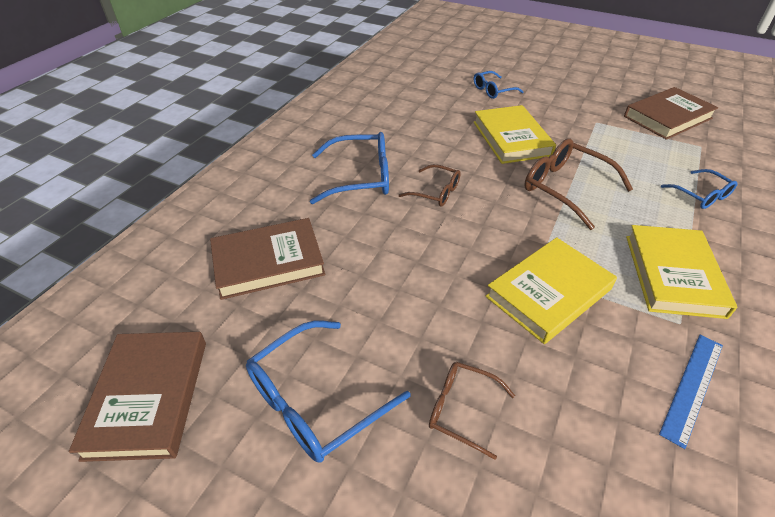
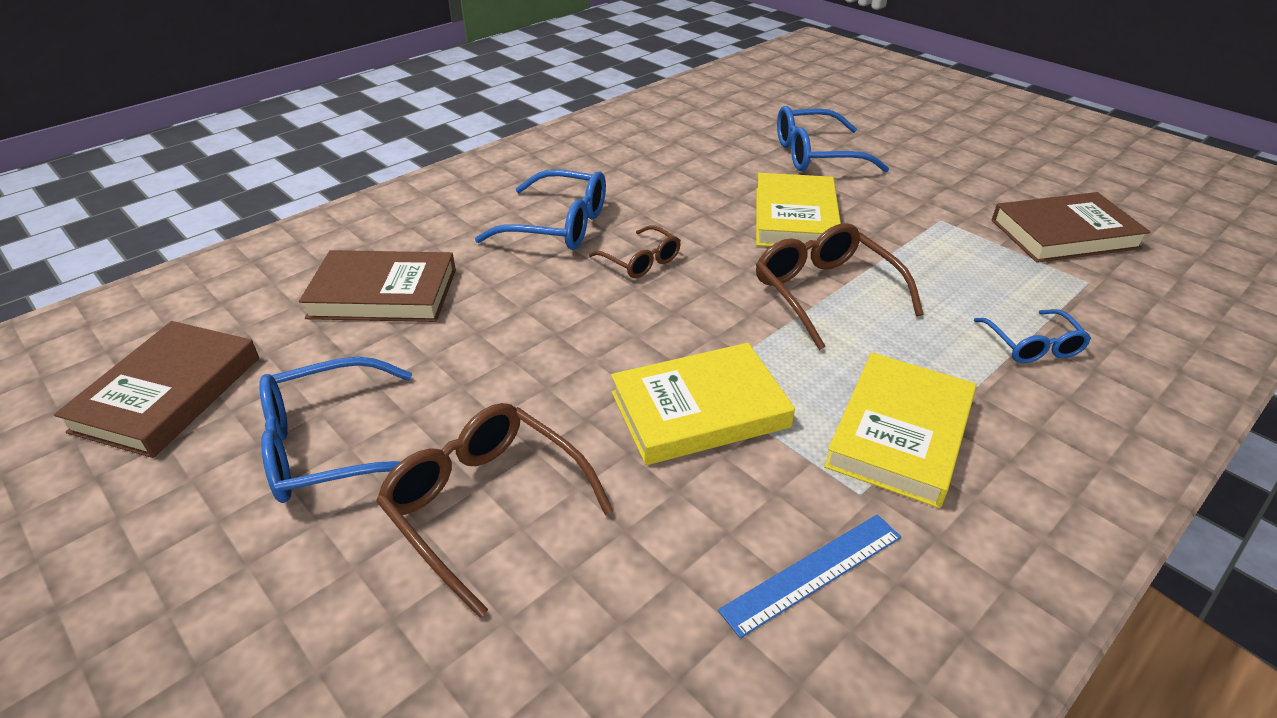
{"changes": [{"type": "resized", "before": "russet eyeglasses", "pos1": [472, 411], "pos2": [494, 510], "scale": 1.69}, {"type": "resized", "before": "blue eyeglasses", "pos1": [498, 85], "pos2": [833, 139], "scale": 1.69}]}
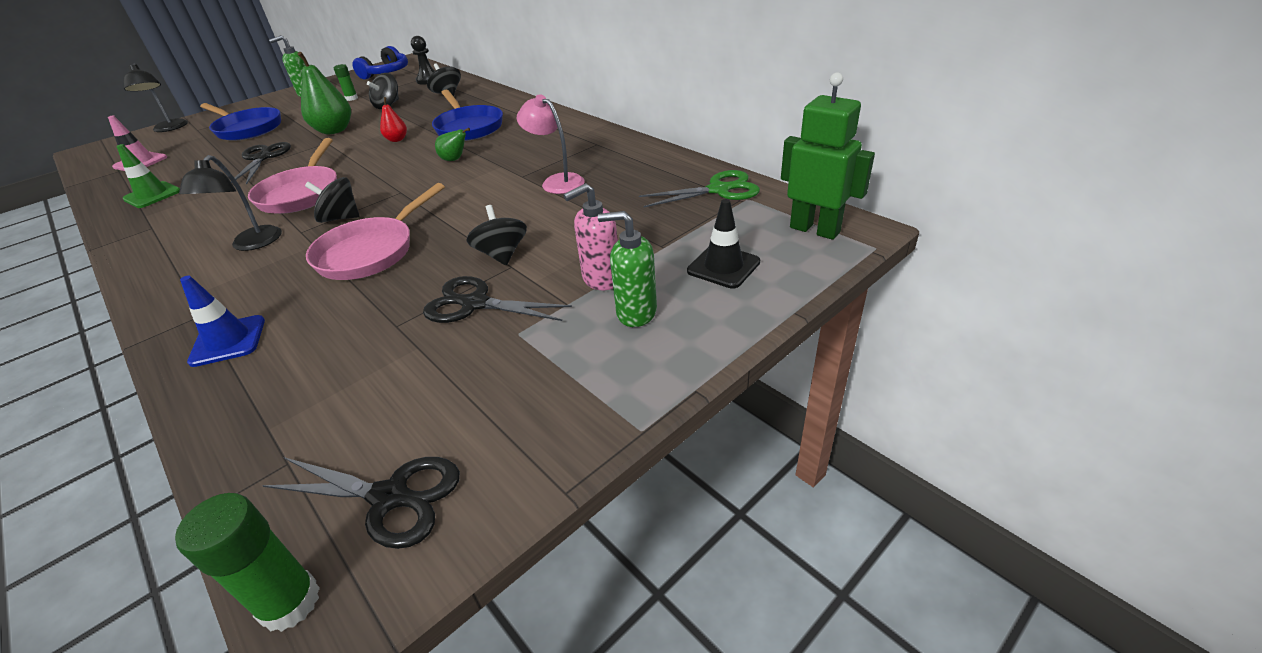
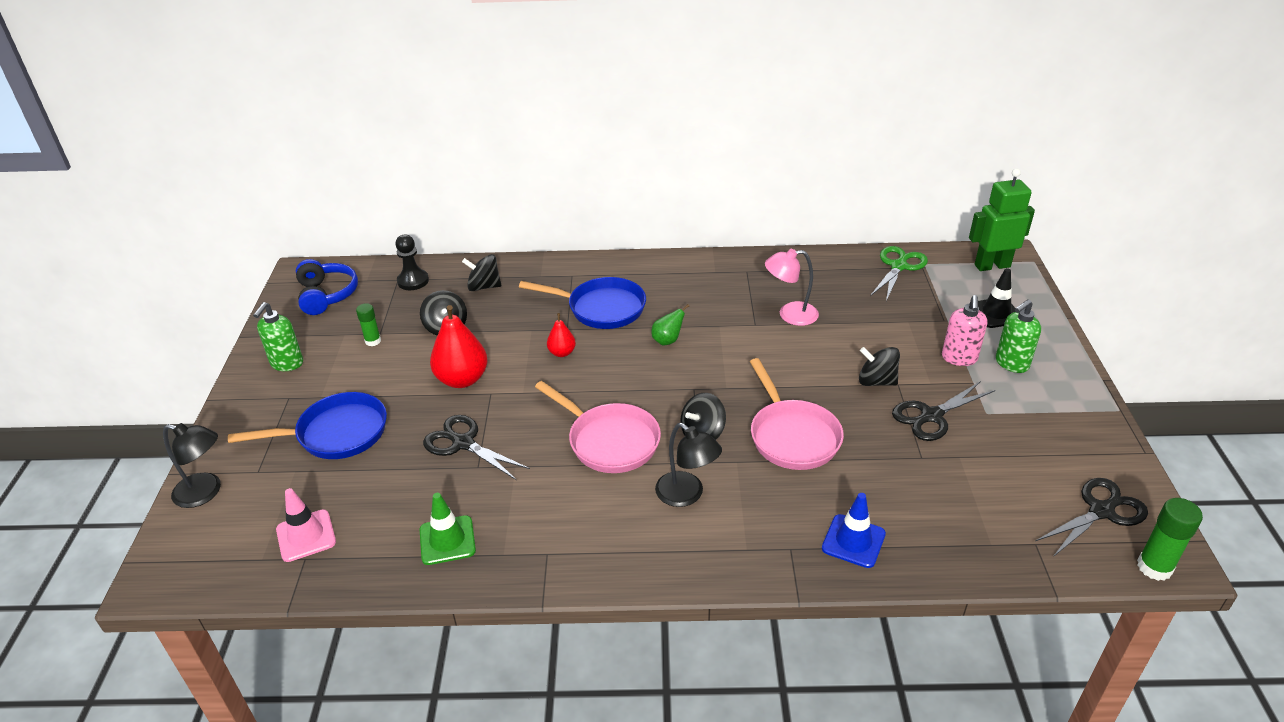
{"changes": [{"type": "recoloured", "before": "emerald pear fruit", "after": "red pear fruit", "pos1": [324, 93], "pos2": [459, 346]}]}
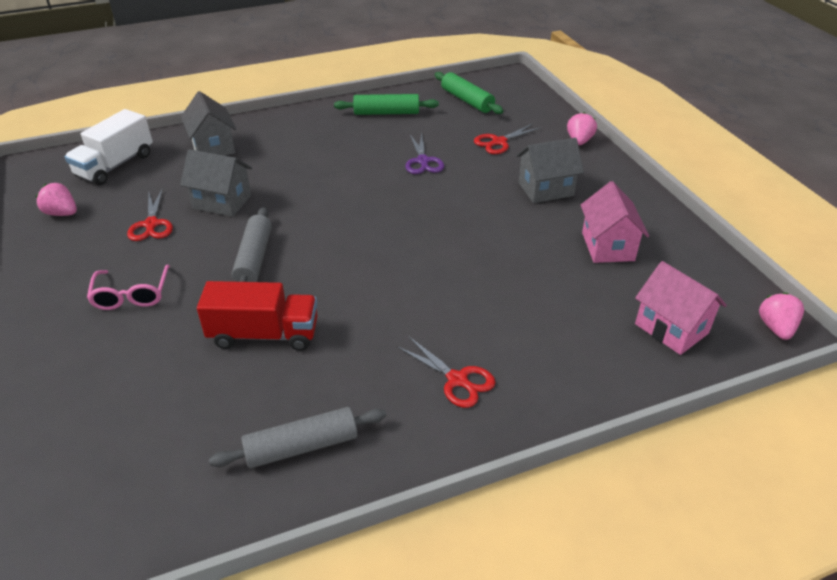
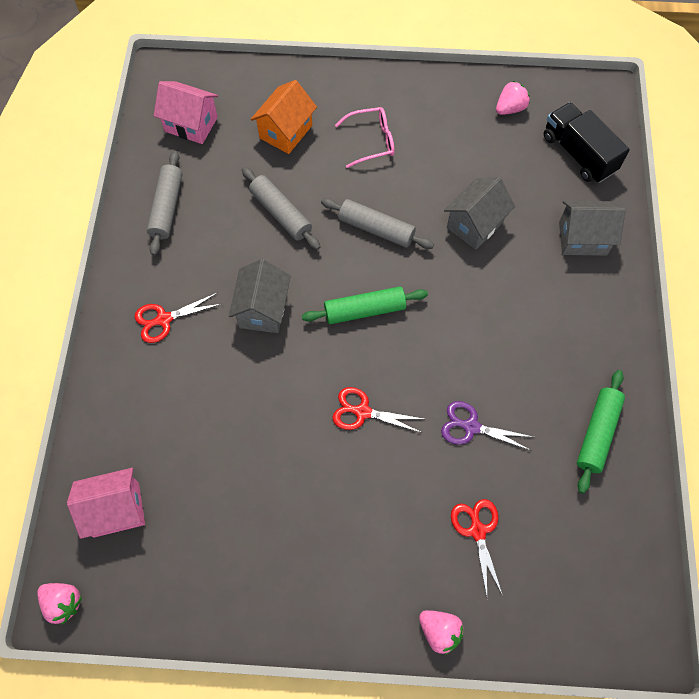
{"changes": [{"type": "added", "after": "orange-coloured house", "pos2": [283, 117]}, {"type": "moved", "before": "red scissors", "pos1": [150, 215], "pos2": [377, 410]}, {"type": "moved", "before": "emerald pastry roller", "pos1": [469, 93], "pos2": [365, 305]}, {"type": "moved", "before": "gray house", "pos1": [550, 170], "pos2": [260, 296]}, {"type": "moved", "before": "pink house", "pos1": [615, 222], "pos2": [186, 112]}, {"type": "replaced", "before": "red truck", "after": "gray pastry roller", "pos1": [257, 316], "pos2": [281, 208]}, {"type": "recoloured", "before": "snow-white truck", "after": "ebony truck", "pos1": [108, 147], "pos2": [587, 142]}, {"type": "turned", "before": "pink eyeglasses", "pos1": [128, 287], "pos2": [364, 137], "turn": 150}]}
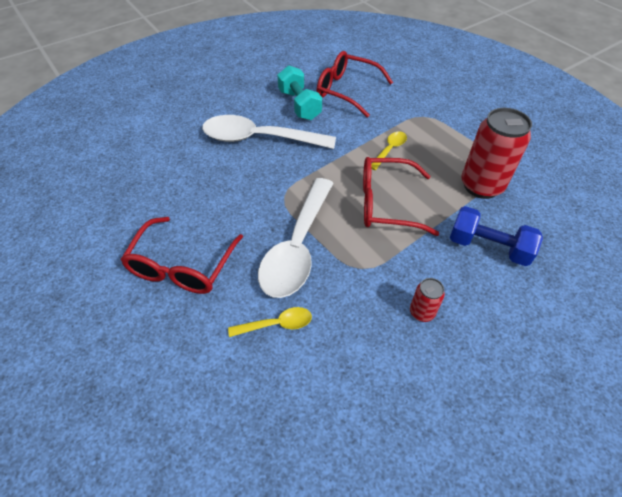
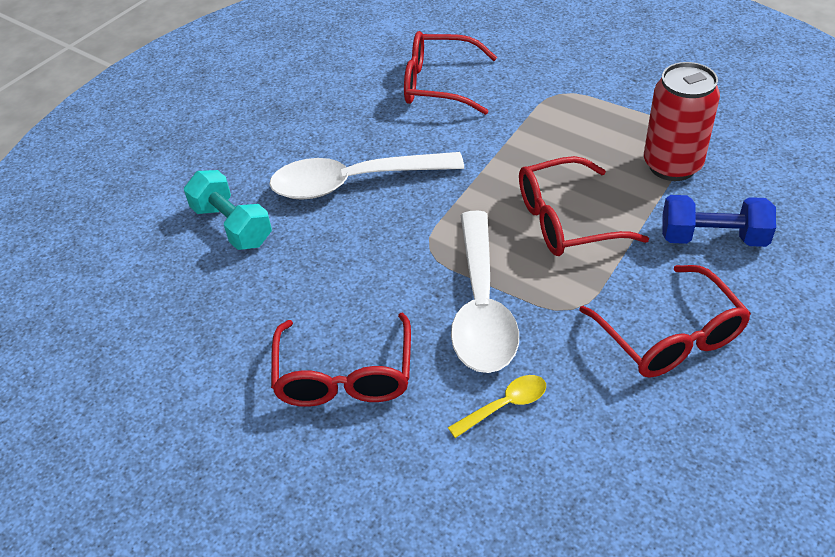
{"changes": [{"type": "removed", "before": "yellow teaspoon", "pos1": [389, 150]}, {"type": "moved", "before": "turquoise free weight", "pos1": [299, 92], "pos2": [228, 210]}, {"type": "replaced", "before": "red can", "after": "red eyeglasses", "pos1": [427, 300], "pos2": [665, 321]}]}
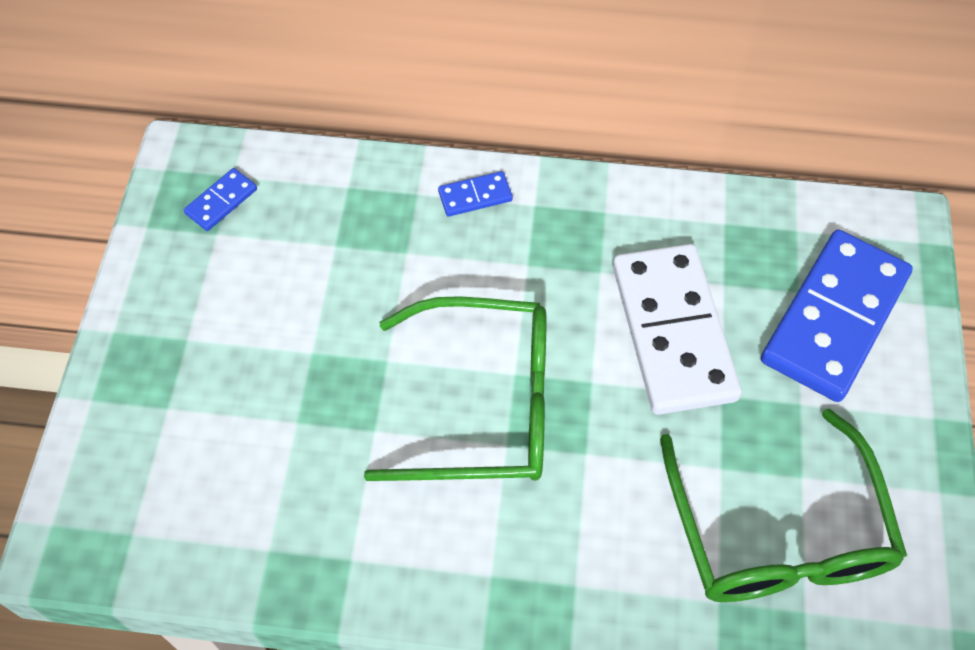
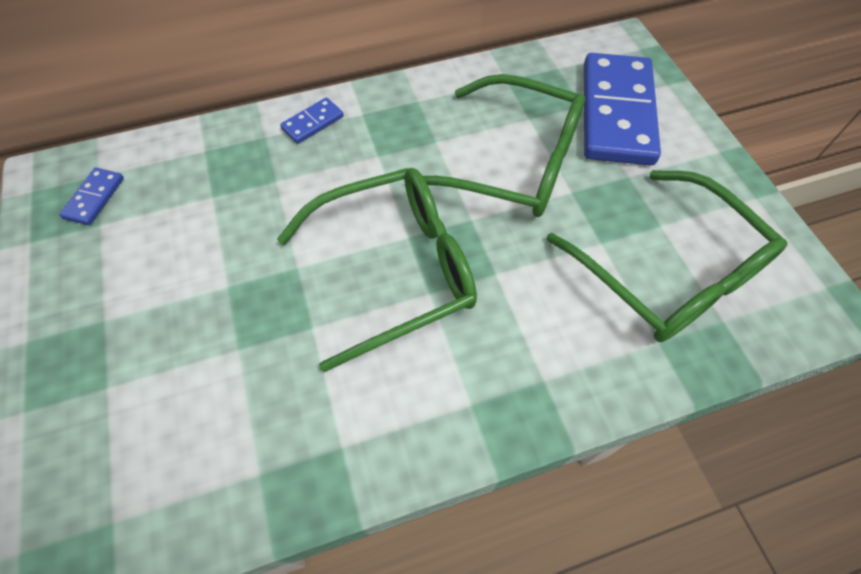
{"changes": [{"type": "replaced", "before": "snow-white domino piece", "after": "emerald eyeglasses", "pos1": [677, 329], "pos2": [504, 145]}]}
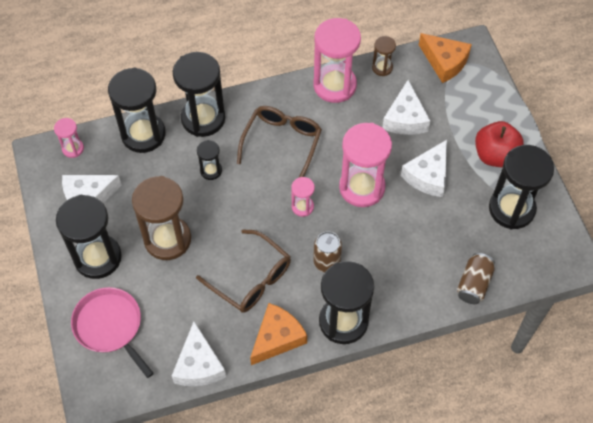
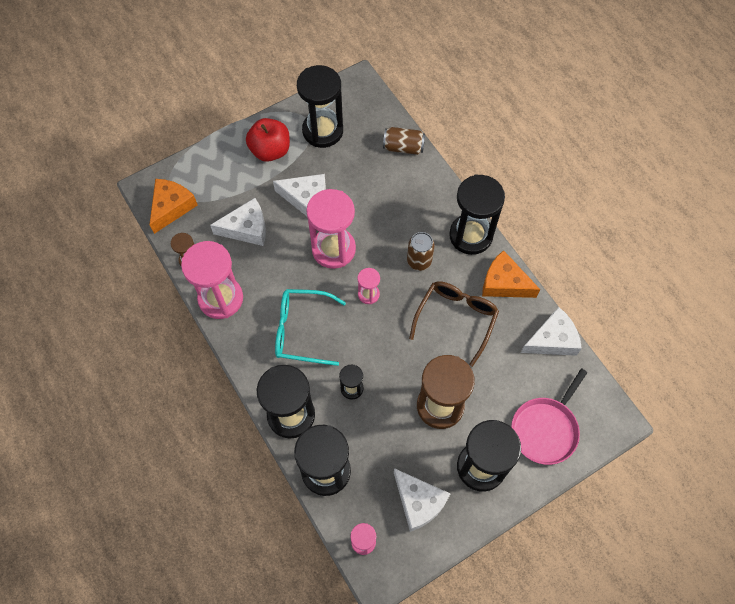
{"changes": [{"type": "recoloured", "before": "russet eyeglasses", "after": "turquoise eyeglasses", "pos1": [279, 141], "pos2": [310, 327]}]}
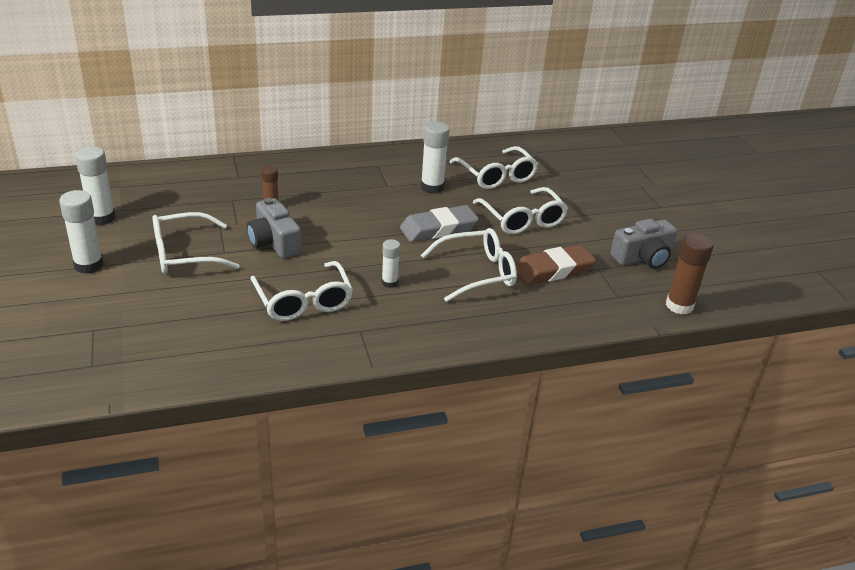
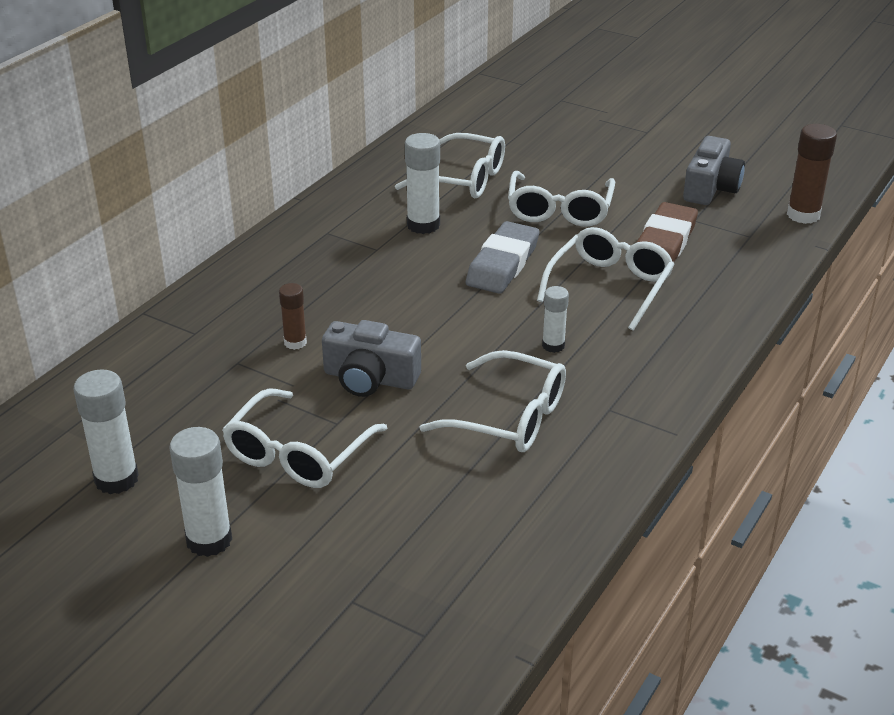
{"changes": [{"type": "turned", "before": "snow-white eyeglasses", "pos1": [520, 210], "pos2": [561, 199], "turn": 75}]}
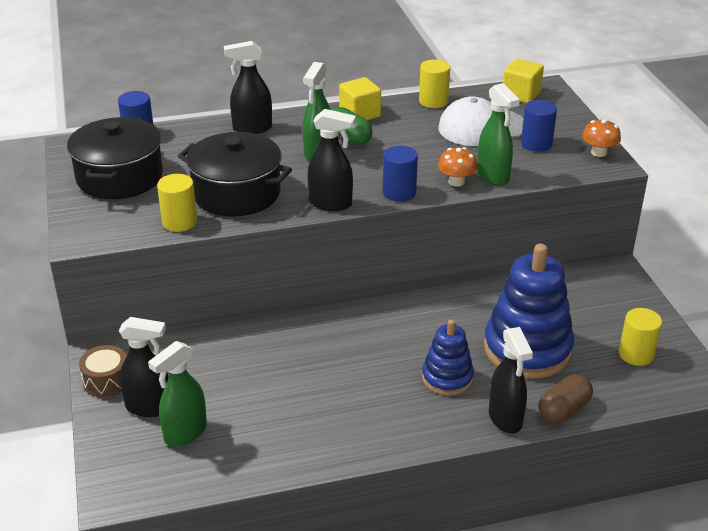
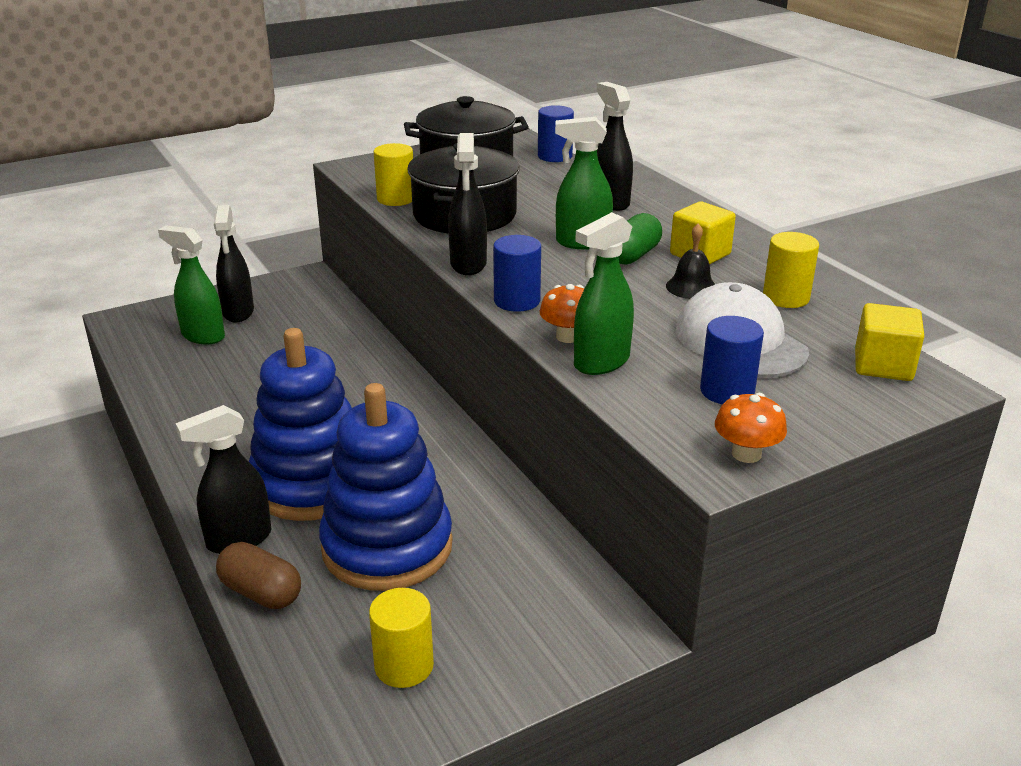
{"changes": [{"type": "removed", "before": "russet drum", "pos1": [103, 371]}, {"type": "added", "after": "ebony school bell", "pos2": [690, 261]}, {"type": "resized", "before": "blue stacking toy", "pos1": [448, 357], "pos2": [300, 424], "scale": 1.77}]}
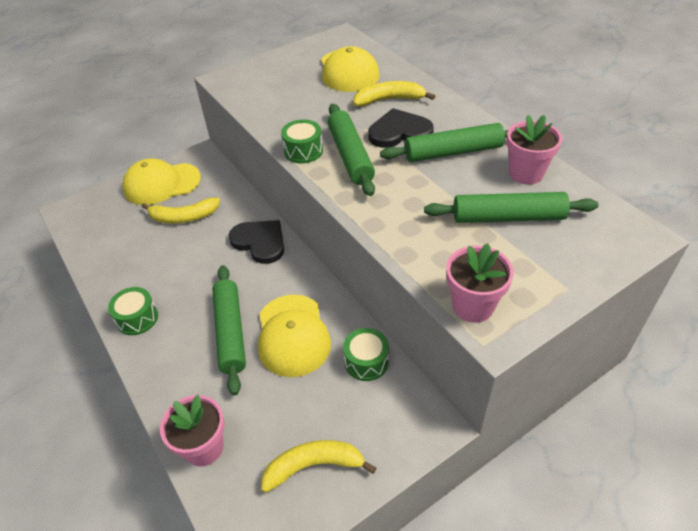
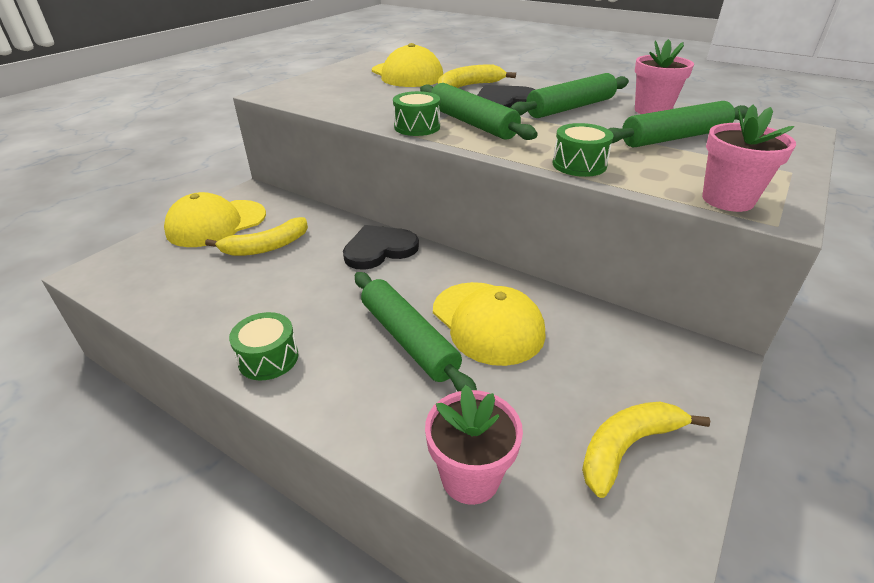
{"changes": [{"type": "moved", "before": "emerald drum", "pos1": [366, 354], "pos2": [583, 150]}, {"type": "turned", "before": "ebony heart", "pos1": [256, 242], "pos2": [381, 247], "turn": -45}]}
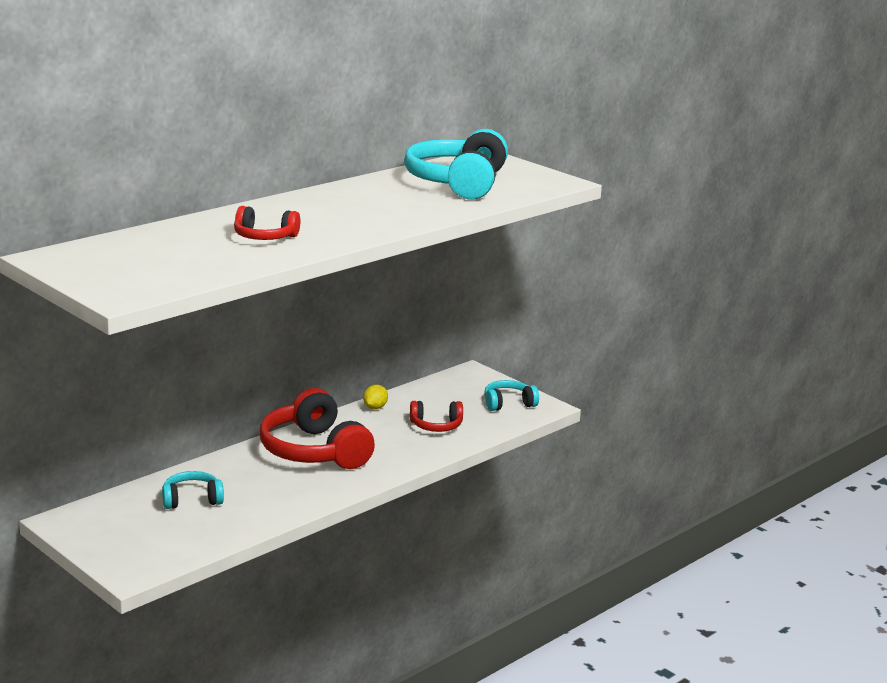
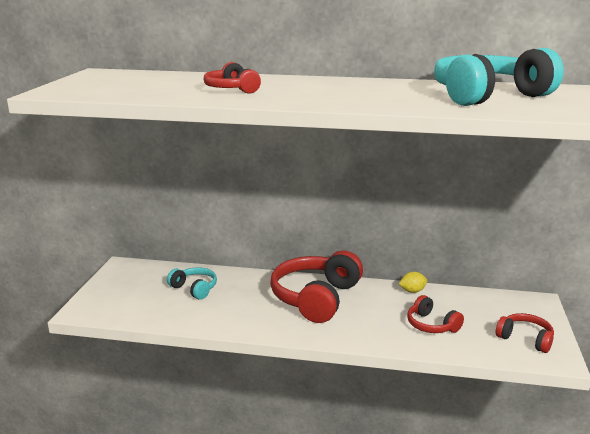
{"changes": [{"type": "recoloured", "before": "turquoise headset", "after": "red headset", "pos1": [512, 395], "pos2": [525, 333]}]}
